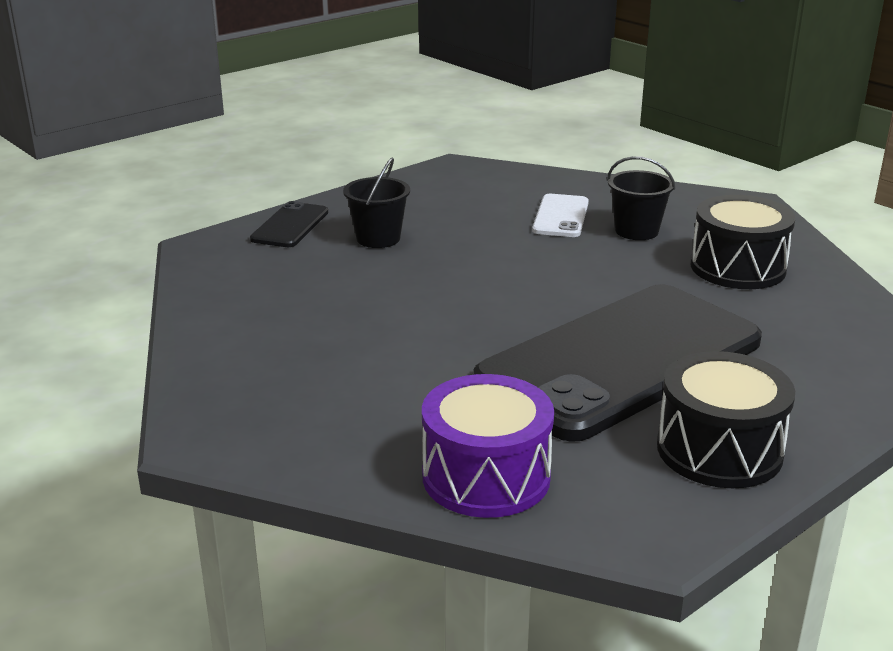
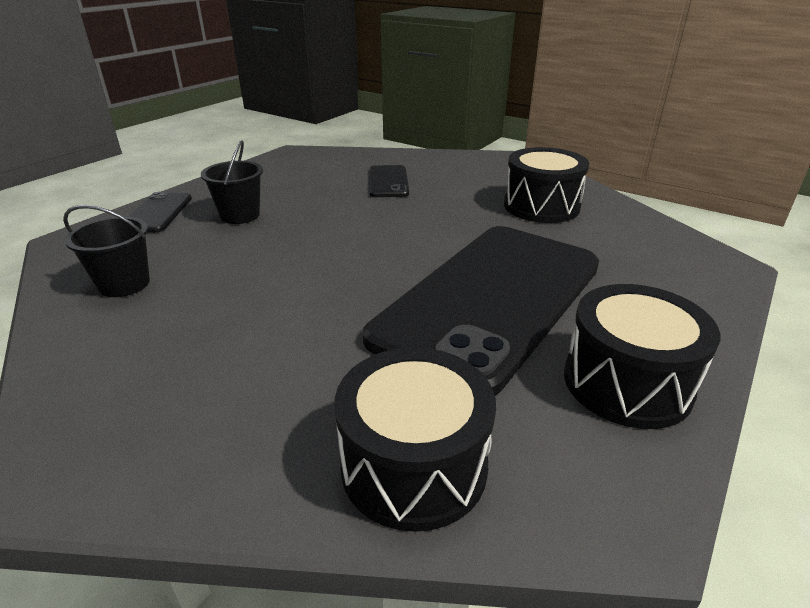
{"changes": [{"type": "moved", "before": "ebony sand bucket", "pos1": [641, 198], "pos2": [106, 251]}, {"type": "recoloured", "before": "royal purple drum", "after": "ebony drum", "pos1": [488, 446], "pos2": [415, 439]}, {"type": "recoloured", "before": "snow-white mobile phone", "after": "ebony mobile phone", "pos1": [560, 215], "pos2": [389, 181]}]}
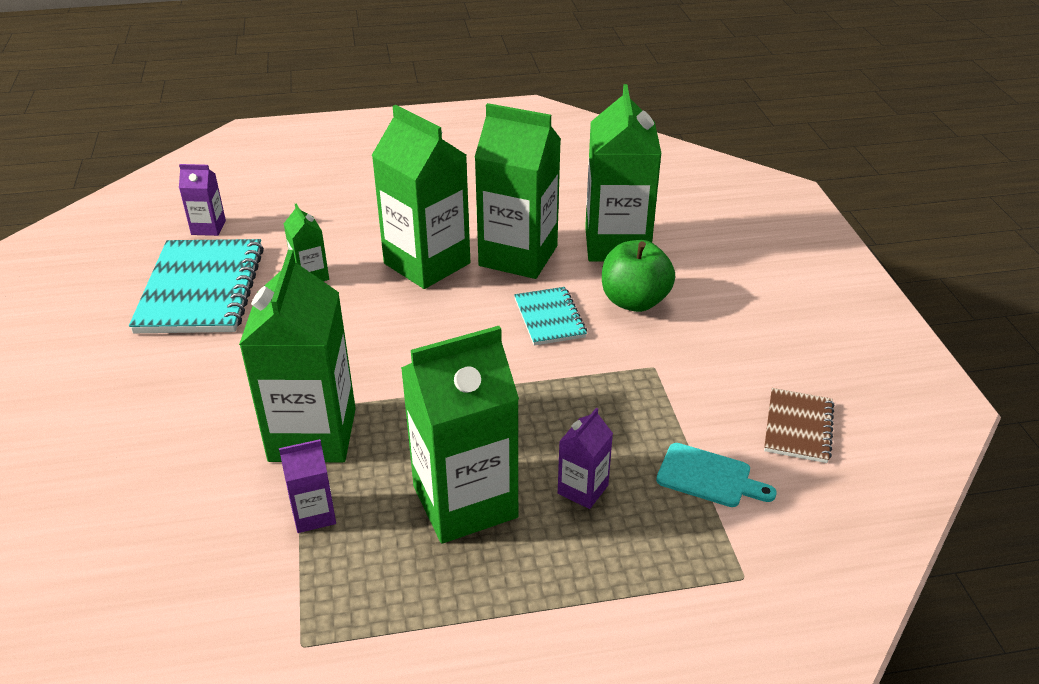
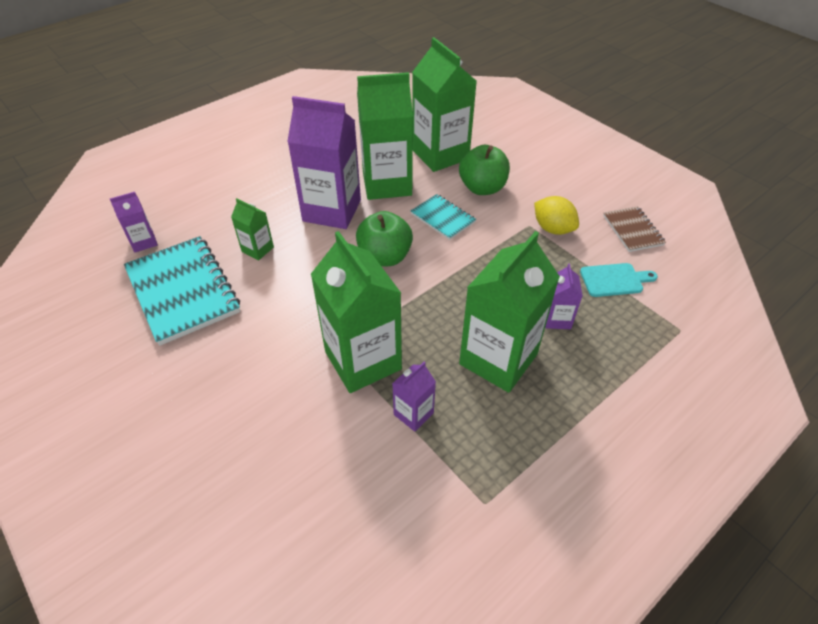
{"changes": [{"type": "added", "after": "emerald toy apple", "pos2": [384, 238]}, {"type": "added", "after": "yellow citrus fruit", "pos2": [556, 215]}, {"type": "recoloured", "before": "emerald carton", "after": "royal purple carton", "pos1": [421, 197], "pos2": [324, 162]}]}
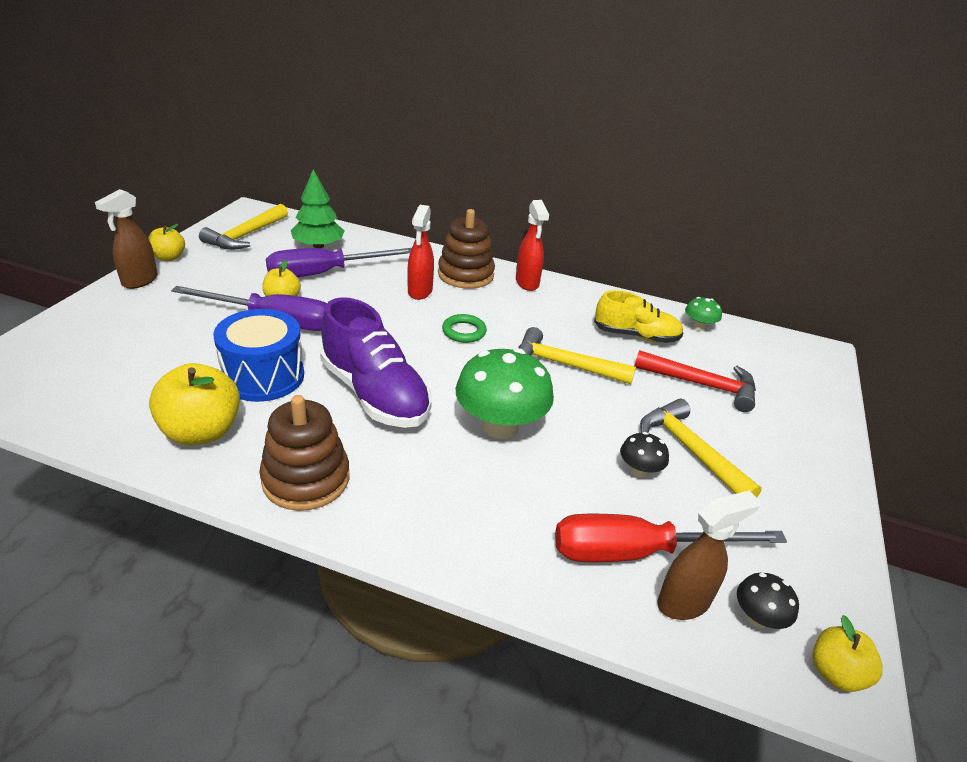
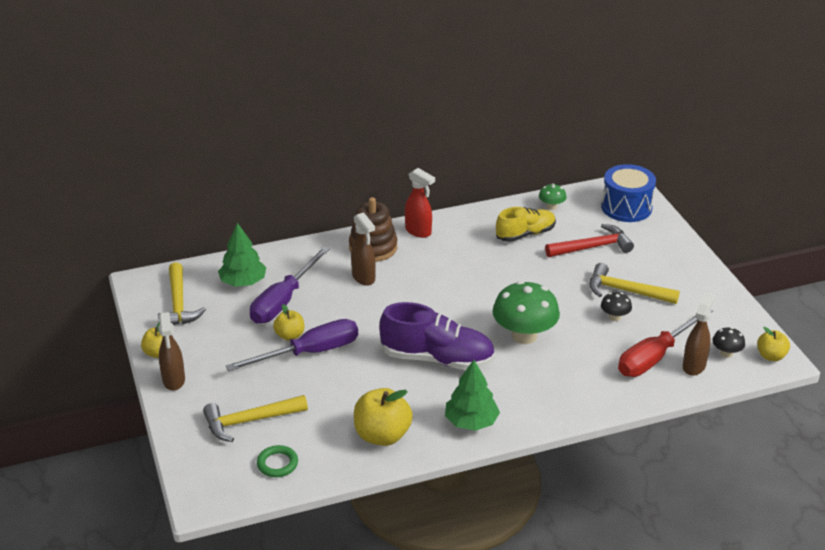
{"changes": [{"type": "moved", "before": "blue drum", "pos1": [258, 355], "pos2": [628, 193]}, {"type": "moved", "before": "emerald torus", "pos1": [464, 328], "pos2": [277, 461]}, {"type": "moved", "before": "yellow claw hammer", "pos1": [577, 355], "pos2": [255, 418]}, {"type": "replaced", "before": "russet stacking toy", "after": "emerald tree", "pos1": [304, 453], "pos2": [472, 395]}, {"type": "recoloured", "before": "red spray bottle", "after": "russet spray bottle", "pos1": [420, 252], "pos2": [363, 249]}]}
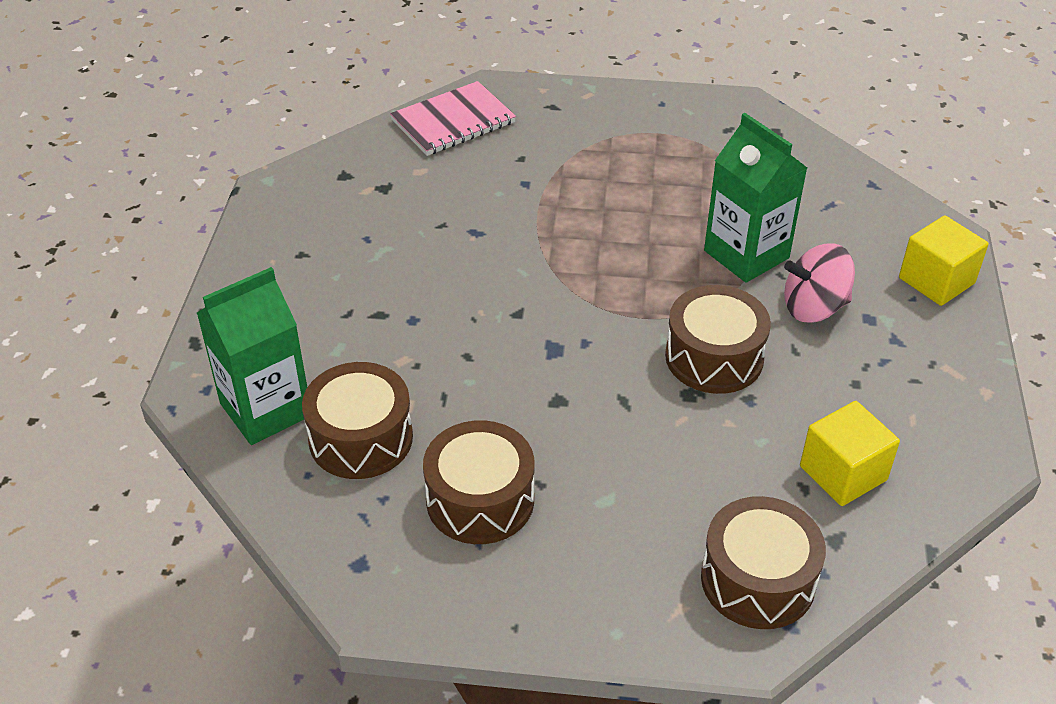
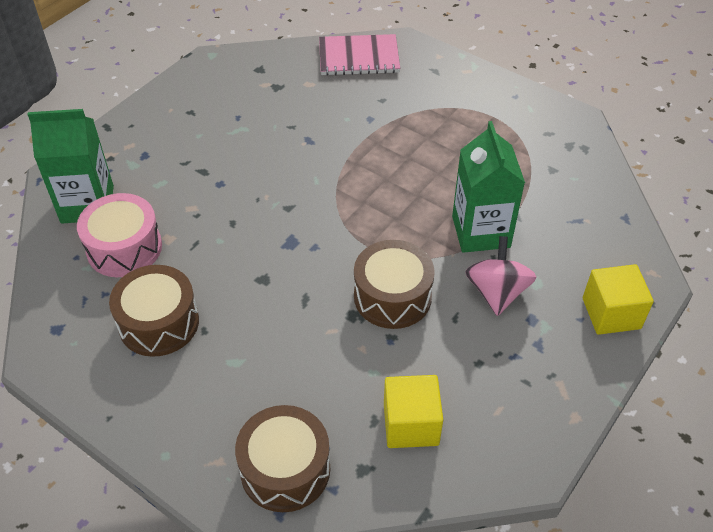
{"changes": [{"type": "recoloured", "before": "russet drum", "after": "pink drum", "pos1": [357, 420], "pos2": [119, 235]}, {"type": "turned", "before": "pink spinning top", "pos1": [819, 283], "pos2": [500, 276], "turn": 75}]}
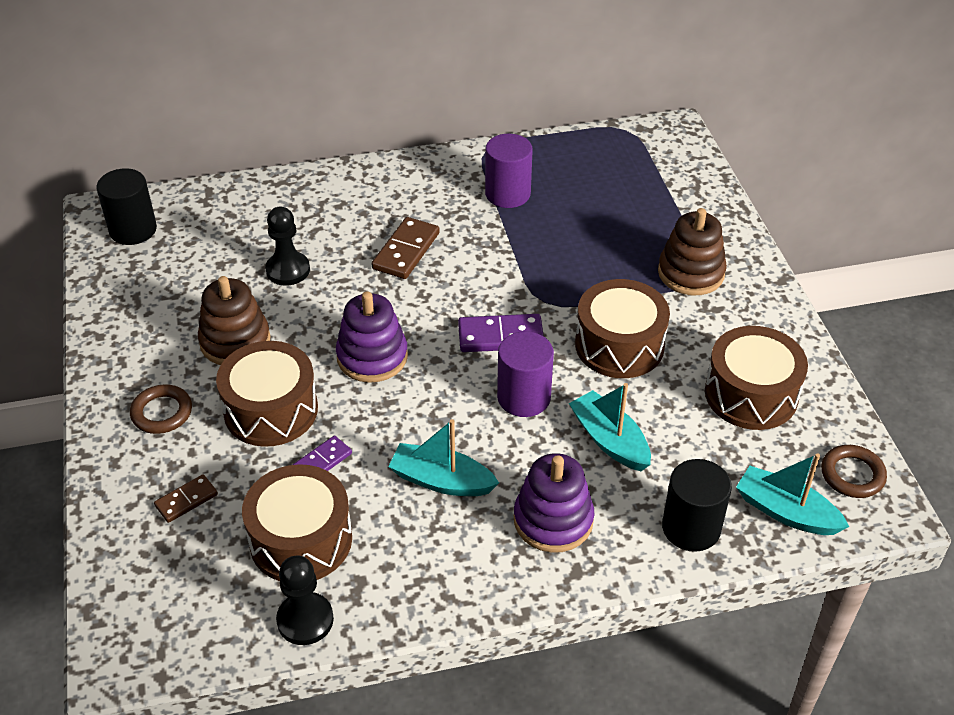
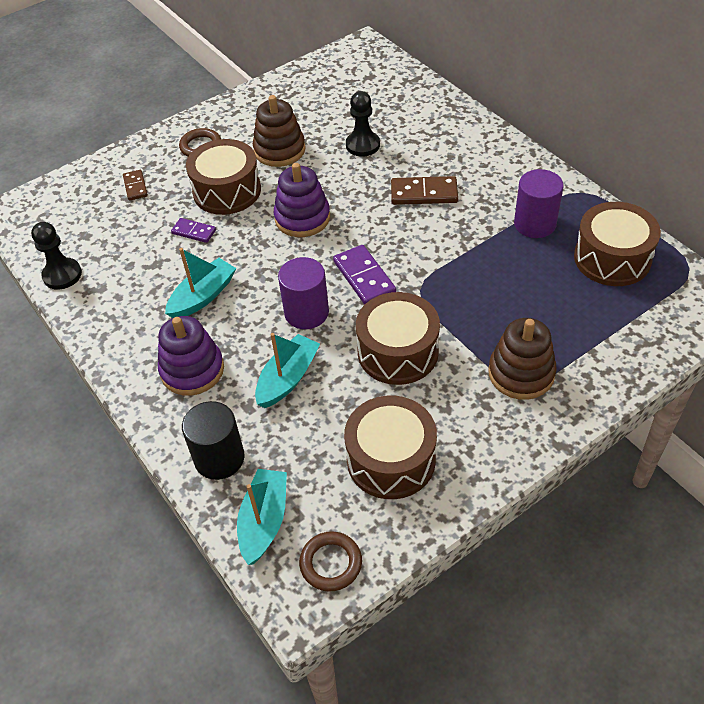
{"changes": [{"type": "removed", "before": "ebony solid cylinder", "pos1": [126, 206]}, {"type": "moved", "before": "russet drum", "pos1": [297, 522], "pos2": [617, 244]}, {"type": "turned", "before": "russet domino piece", "pos1": [186, 498], "pos2": [135, 185], "turn": 45}, {"type": "turned", "before": "turquoise sailboat", "pos1": [443, 457], "pos2": [200, 283], "turn": 45}]}
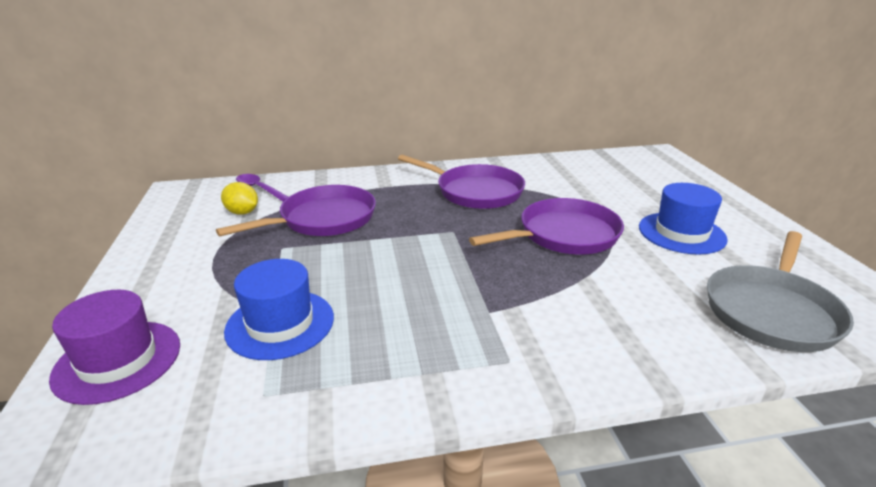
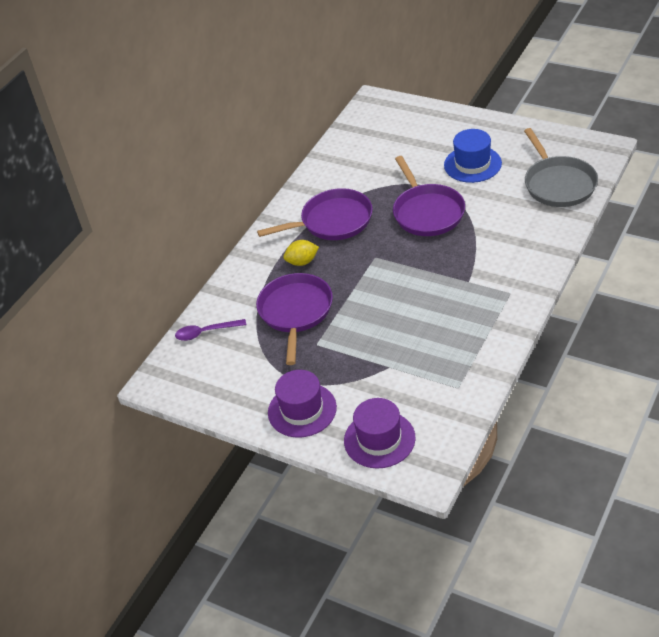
{"changes": [{"type": "removed", "before": "blue hat", "pos1": [279, 309]}, {"type": "added", "after": "royal purple hat", "pos2": [302, 404]}, {"type": "moved", "before": "yellow citrus fruit", "pos1": [239, 198], "pos2": [301, 253]}, {"type": "turned", "before": "royal purple pan", "pos1": [546, 226], "pos2": [429, 196], "turn": 150}]}
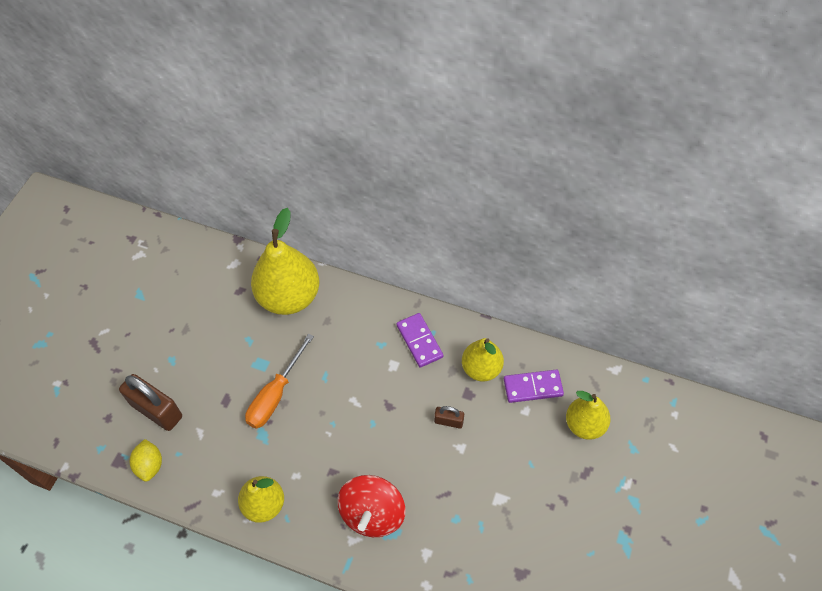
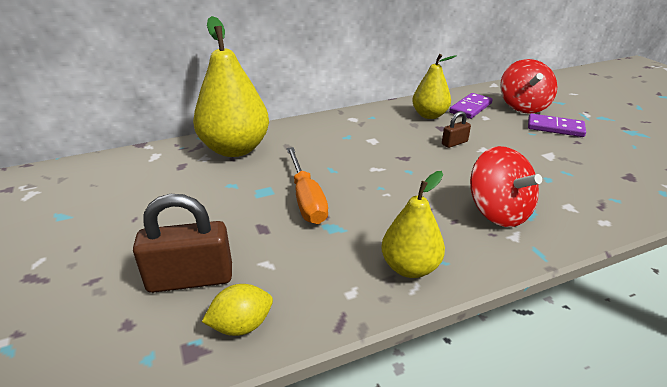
{"changes": [{"type": "moved", "before": "royal purple domino piece", "pos1": [419, 340], "pos2": [557, 125]}, {"type": "replaced", "before": "yellow pear fruit", "after": "red spinning top", "pos1": [588, 415], "pos2": [528, 86]}, {"type": "turned", "before": "yellow citrus fruit", "pos1": [146, 460], "pos2": [237, 310], "turn": -60}]}
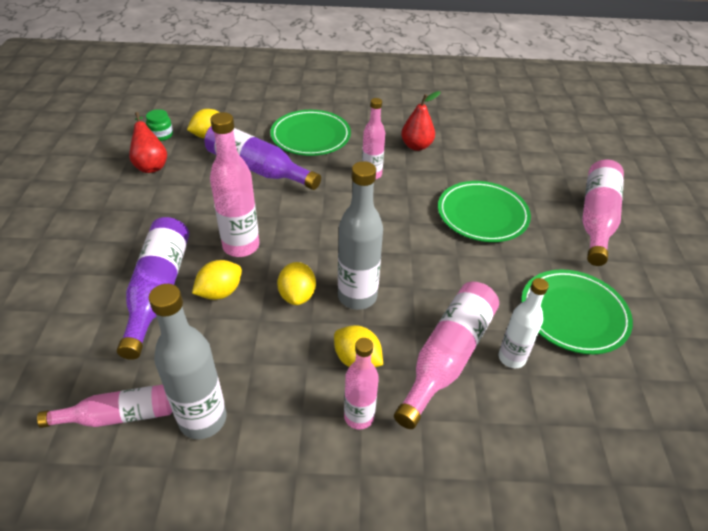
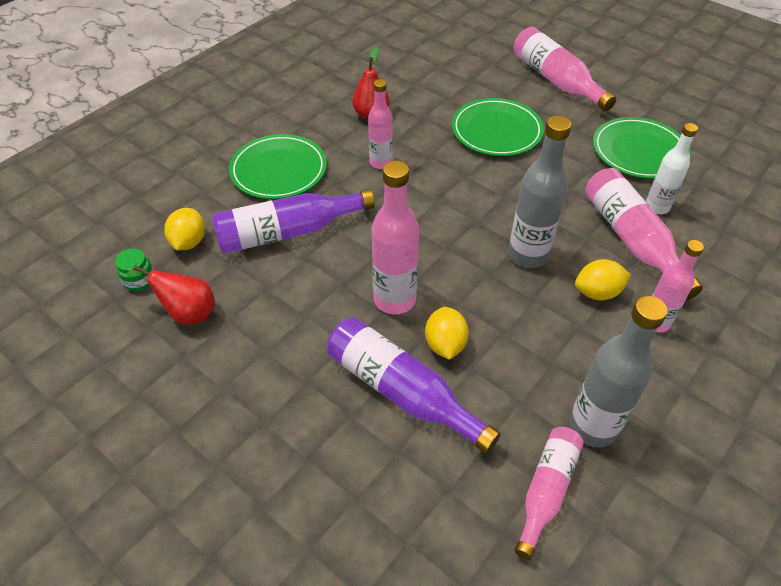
{"changes": [{"type": "removed", "before": "yellow citrus fruit", "pos1": [296, 283]}]}
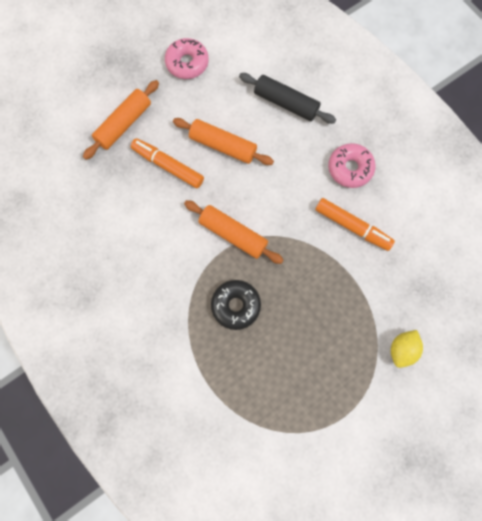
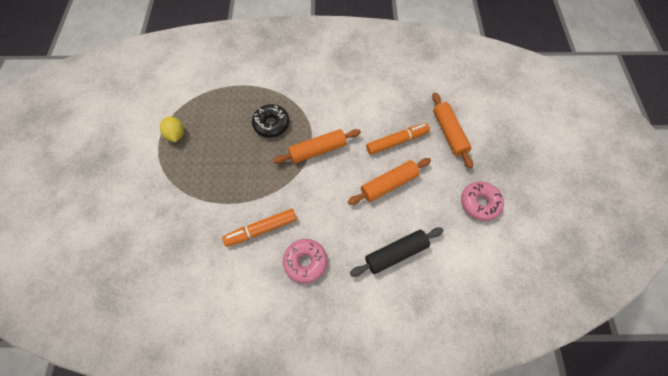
{"changes": [{"type": "moved", "before": "yellow citrus fruit", "pos1": [407, 349], "pos2": [172, 129]}]}
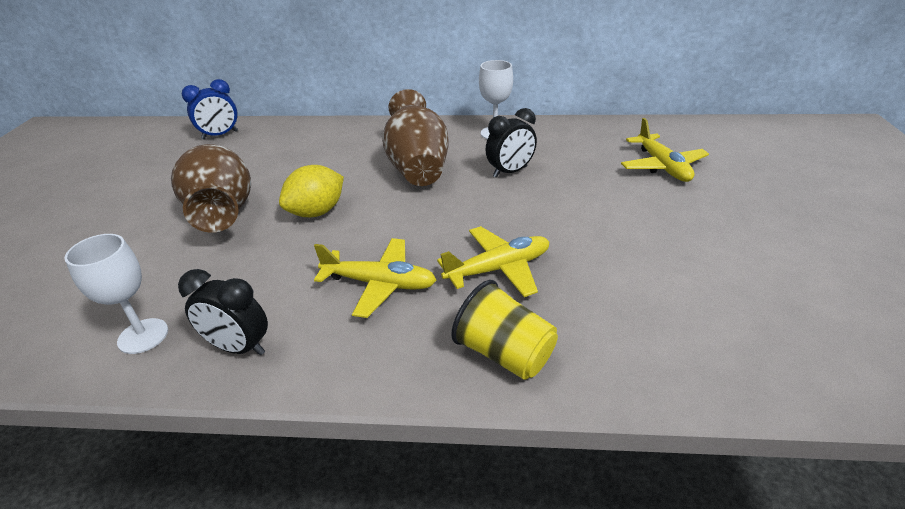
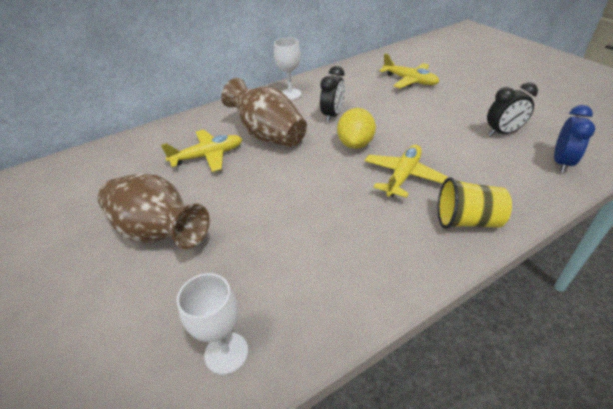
{"changes": [{"type": "moved", "before": "ebony bedside clock", "pos1": [223, 312], "pos2": [512, 109]}, {"type": "moved", "before": "blue bedside clock", "pos1": [210, 109], "pos2": [574, 139]}, {"type": "moved", "before": "yellow citrus fruit", "pos1": [311, 191], "pos2": [356, 128]}, {"type": "moved", "before": "yellow plane", "pos1": [375, 278], "pos2": [201, 151]}]}
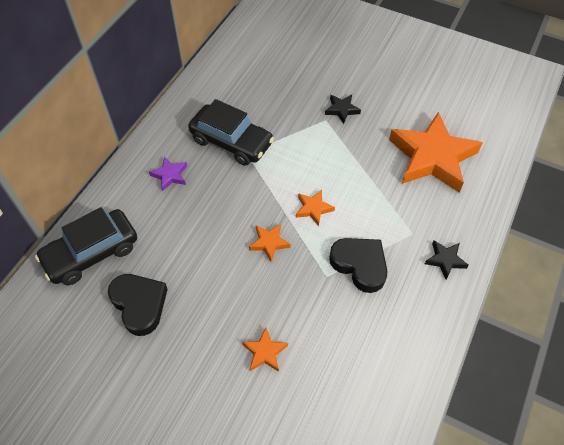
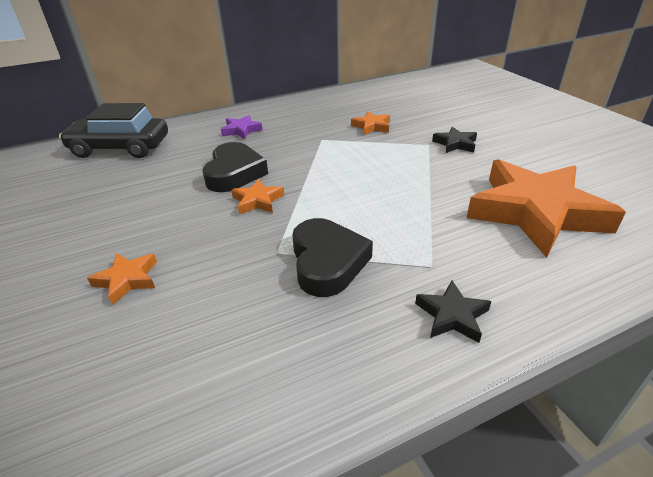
{"changes": [{"type": "removed", "before": "ebony car", "pos1": [231, 132]}, {"type": "moved", "before": "ebony heart", "pos1": [138, 305], "pos2": [235, 167]}, {"type": "moved", "before": "orange-coloured star", "pos1": [315, 208], "pos2": [370, 123]}]}
